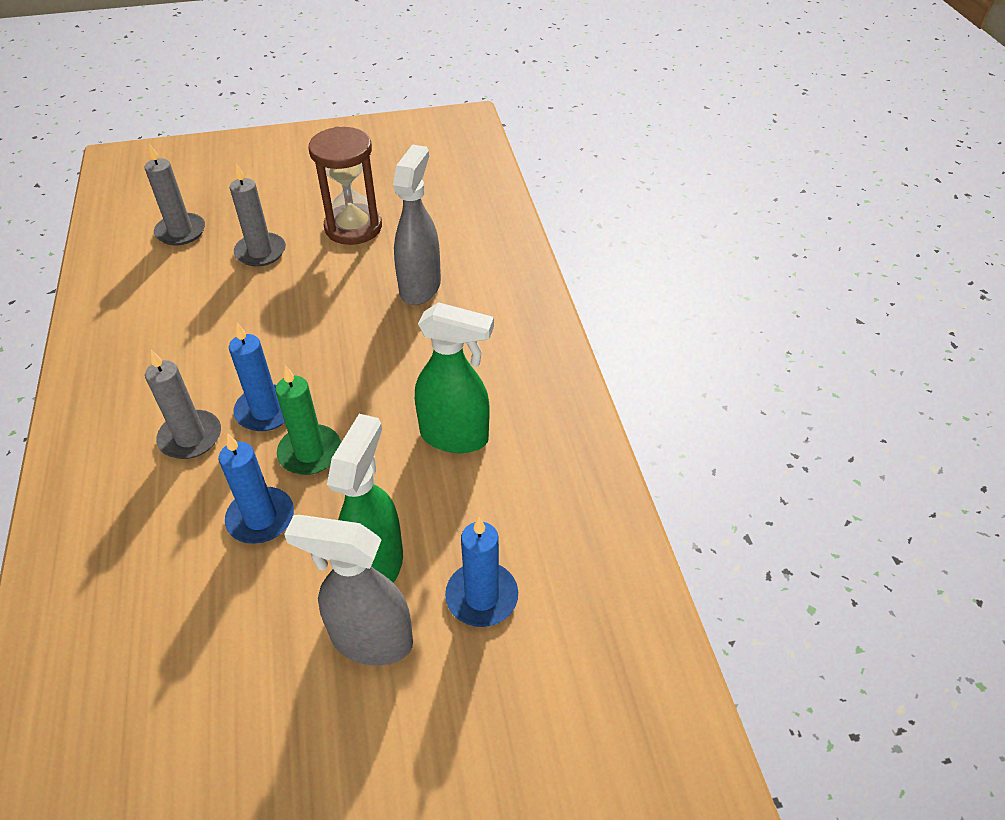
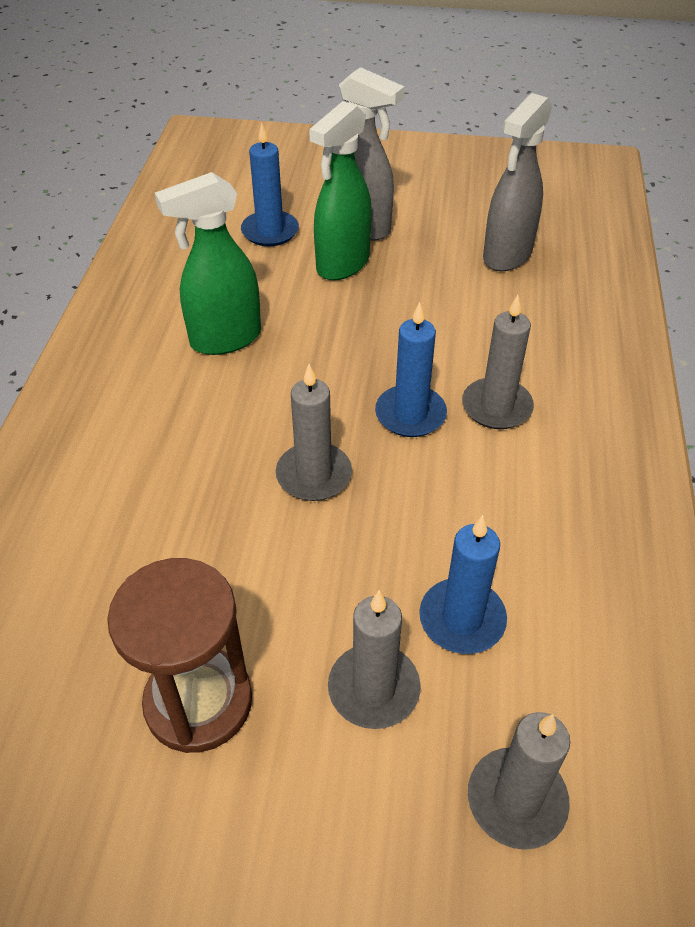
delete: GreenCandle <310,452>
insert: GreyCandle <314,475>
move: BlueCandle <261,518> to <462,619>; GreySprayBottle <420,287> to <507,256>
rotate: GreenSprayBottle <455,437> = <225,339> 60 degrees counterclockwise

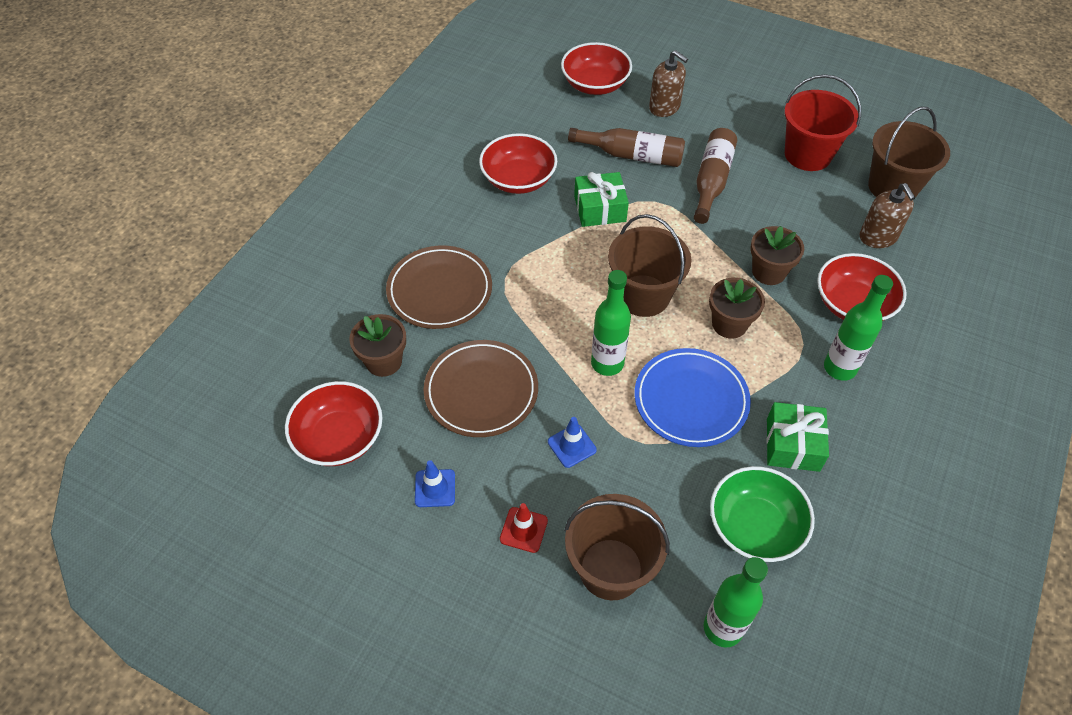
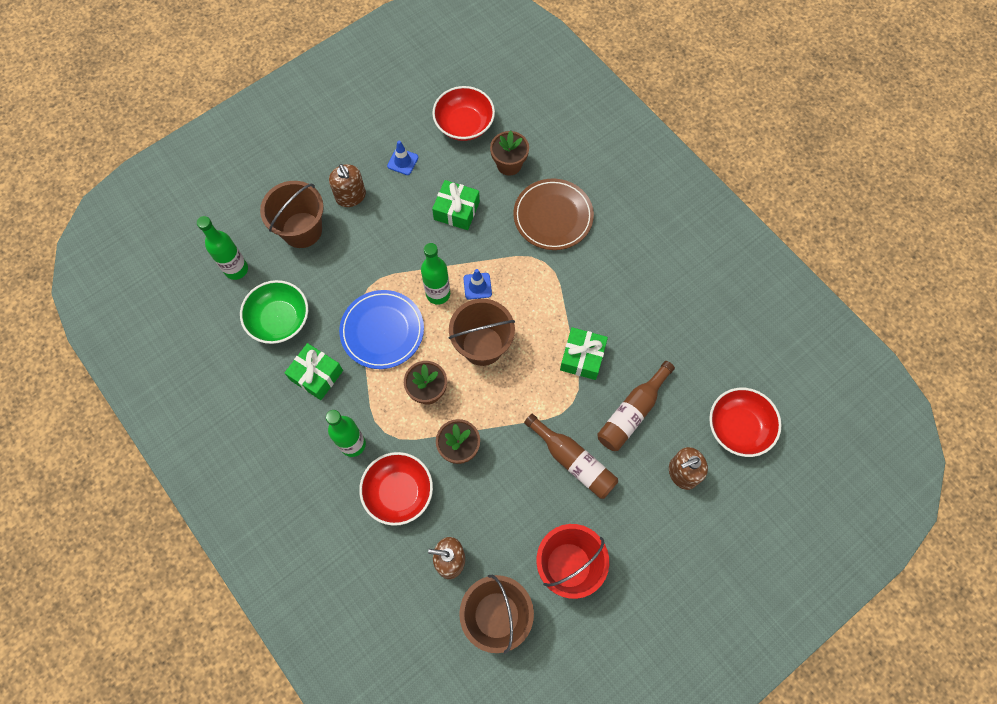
delete: RedBowl <518,179>
move: BlueTrafficCone <572,446> to <477,286>
replace: BrownPlate <481,391> to GreenGift <456,210>; RedTrafficCone <523,530> to BrownSoapDispenser <351,196>

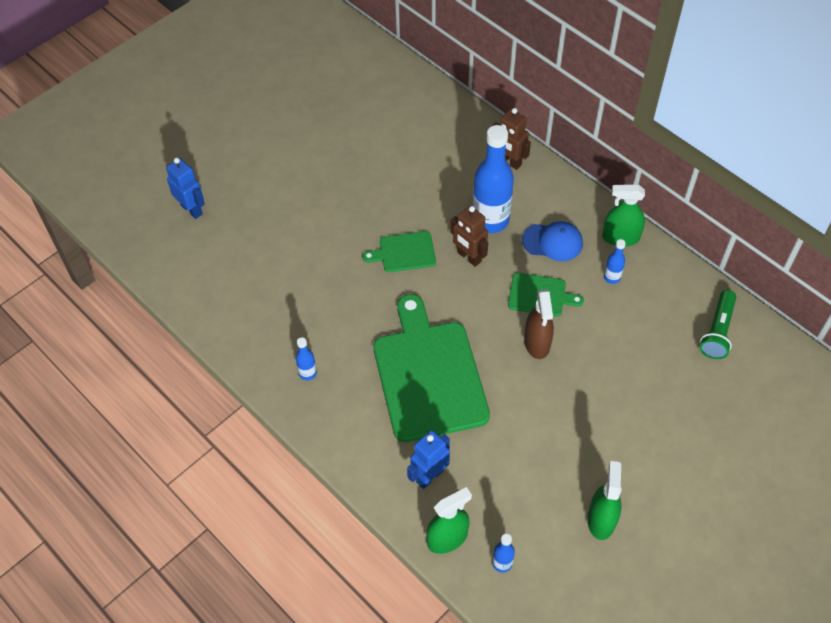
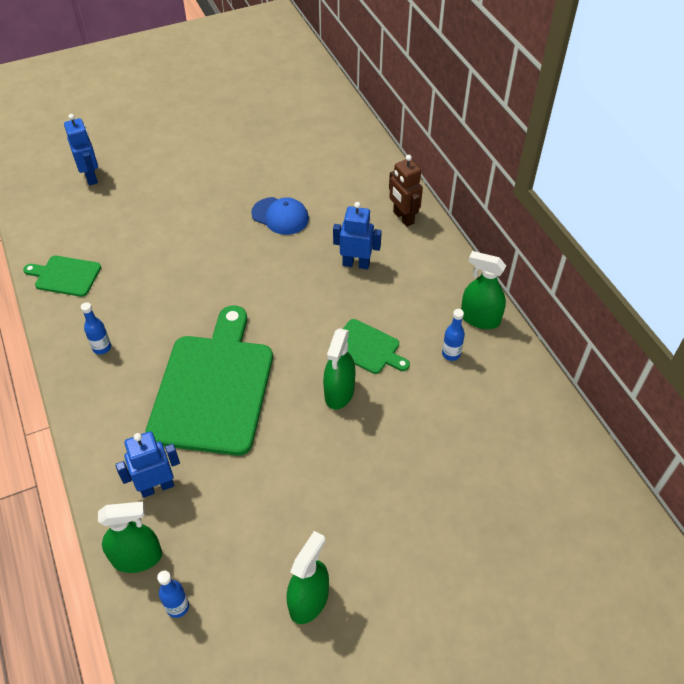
delete: BrownRobot <469,257>; GreenFlashlight <717,331>
move: GreenCuttingBoard <404,252> to <65,276>; BlueCap <552,242> to <280,216>
replace: BlueBottle <490,220> to BlueRobot <356,264>
recolor: BrownSprayBottle <537,343> to GreenSprayBottle <339,392>

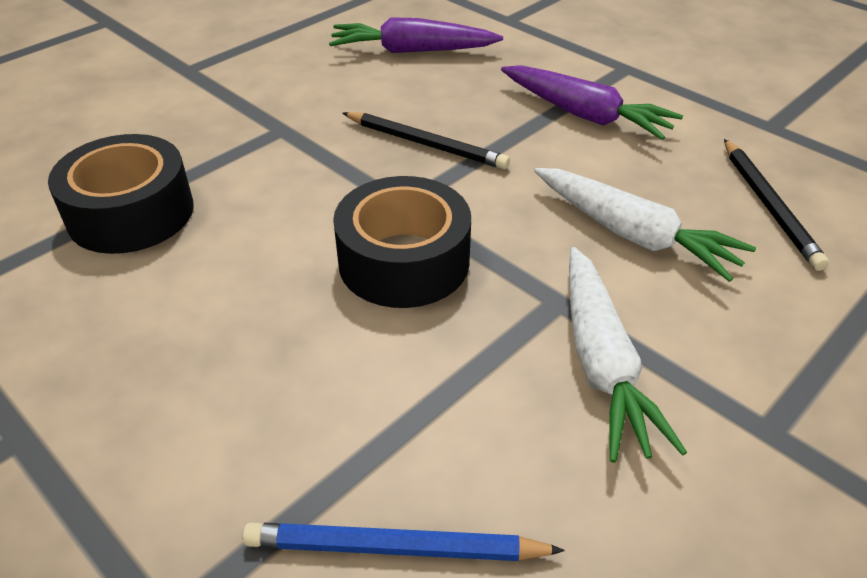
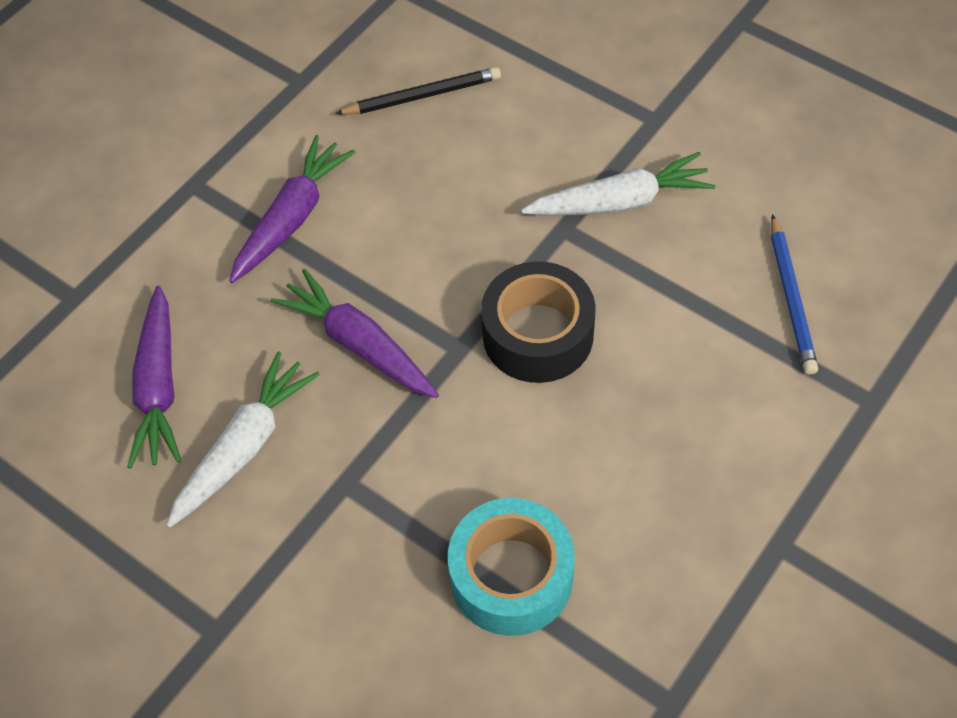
move: WhiteCarrot <633,235> to <244,447>
replace: BlackPencil <425,144> to PurpleCarrot <359,344>
recolor: BlackTape <131,213> to TurquoiseTape <511,576>

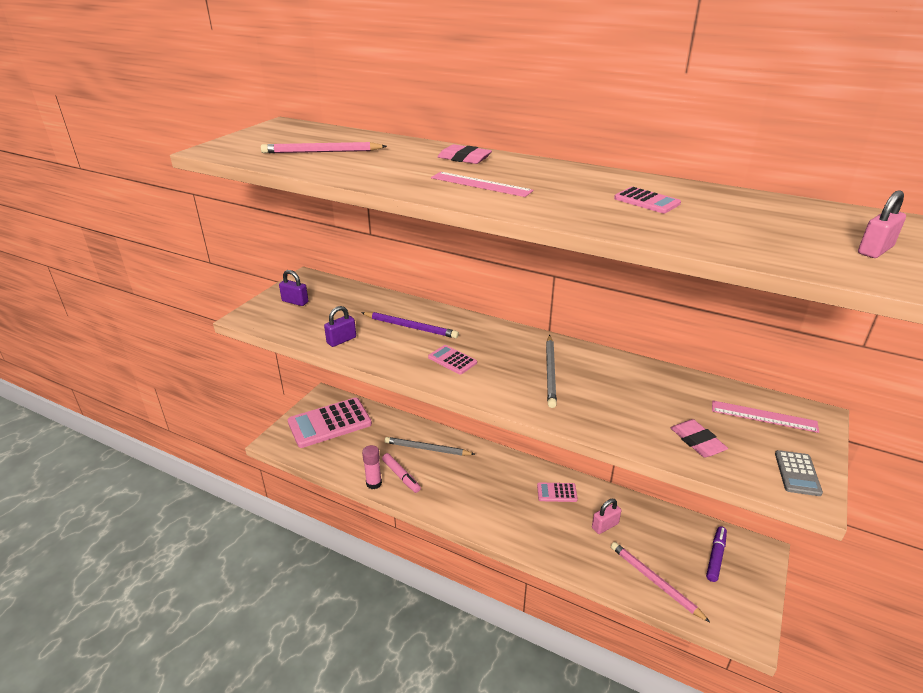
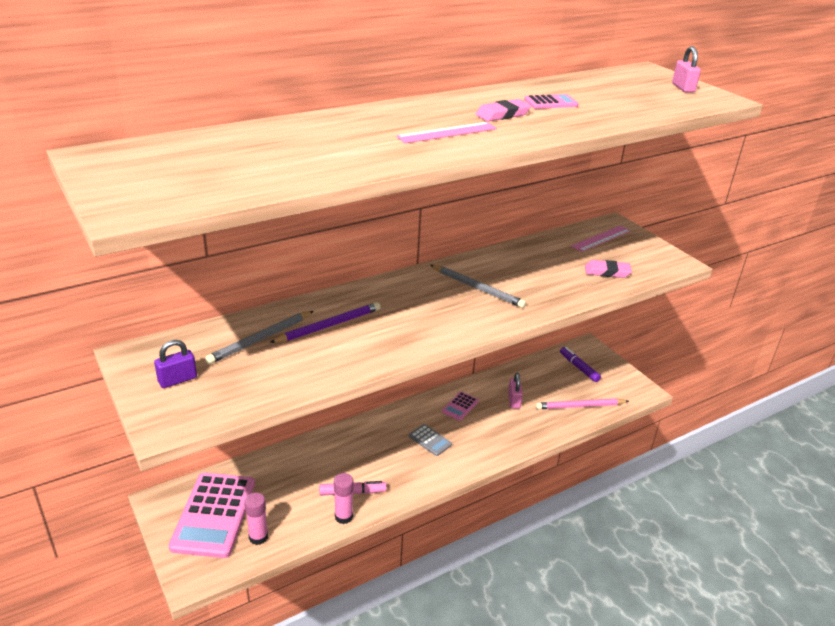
delete: PinkPencil <322,152>; PurplePadlock <341,340>; PinkCalculator <452,360>
insert: PinkGlueStick <258,537>
move: GreyPencil <427,449> to <261,339>; PinkEraser <464,158> to <502,114>; GreyCalculator <797,473> to <430,440>

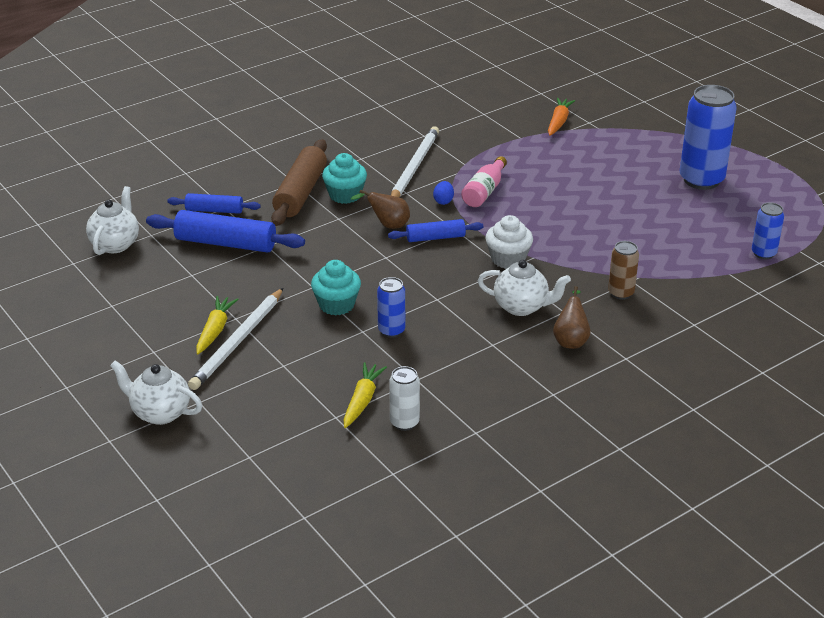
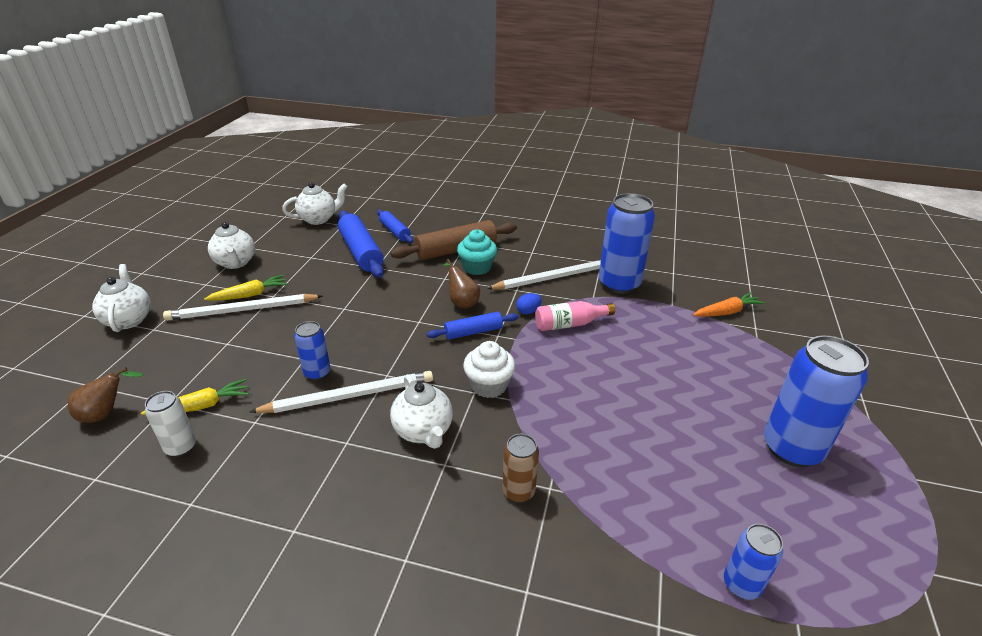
delete: TurquoiseCupcake <336,305>
insert: WhiteTeapot <236,263>; WhitePencil <349,396>; BlueCan <619,284>
move: BrownPear <571,340> to <106,414>
rotate: BlueRollingPin <435,237> = <473,332> 60 degrees counterclockwise

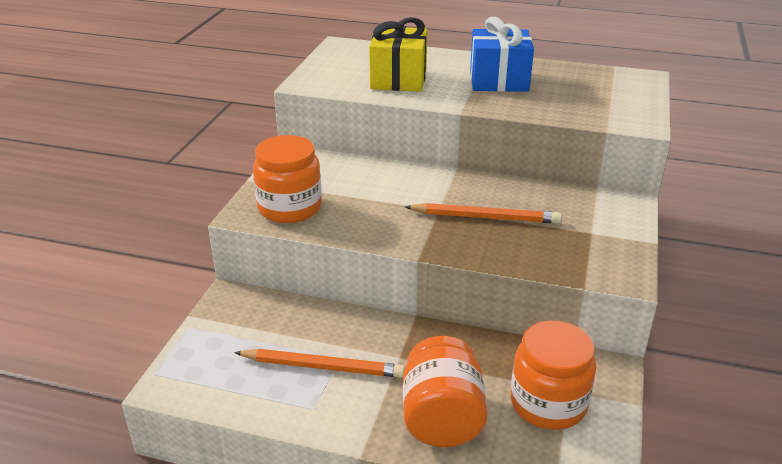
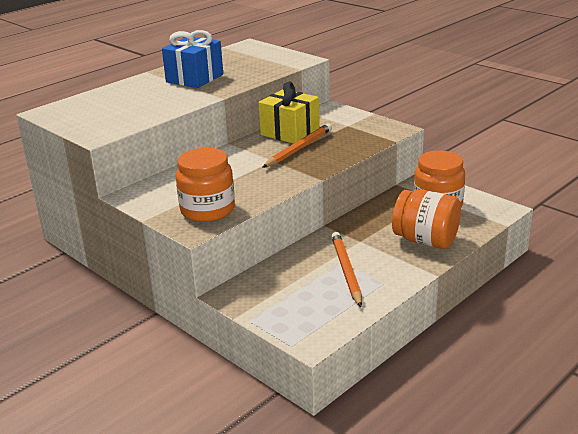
move: YellowGift <398,79> to <290,132>
rotate: OrangePencil <323,367> = <346,270> 45 degrees counterclockwise

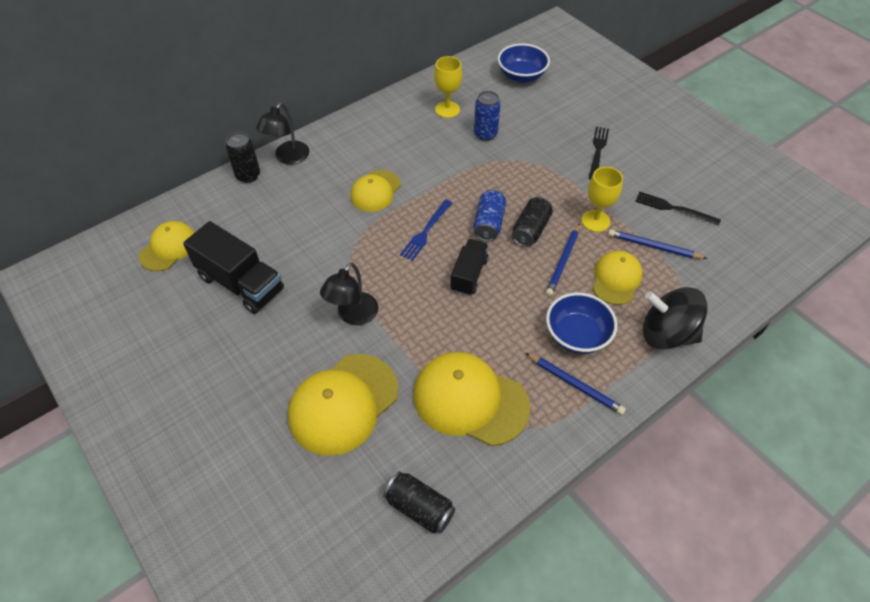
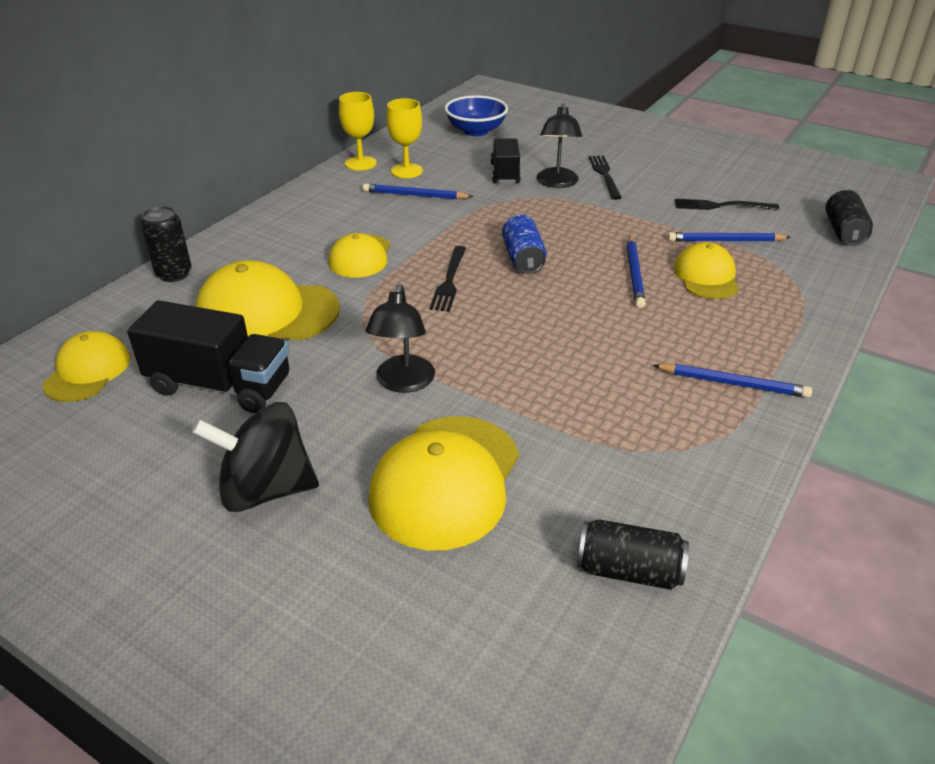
delete: BlueCan <485,134>; BlueBowl <577,335>
insert: BluePencil <415,195>
move: BlackLamp <288,158> to <557,183>; YellowCap <470,400> to <267,312>; BlackTruck <469,275> to <505,173>; BlackCan <530,230> to <844,232>; YellowGoblet <595,221> to <360,163>; BlackSpinningTop <666,334> to <266,490>
recolor: BlueFork <426,232> to BlackFork <449,281>

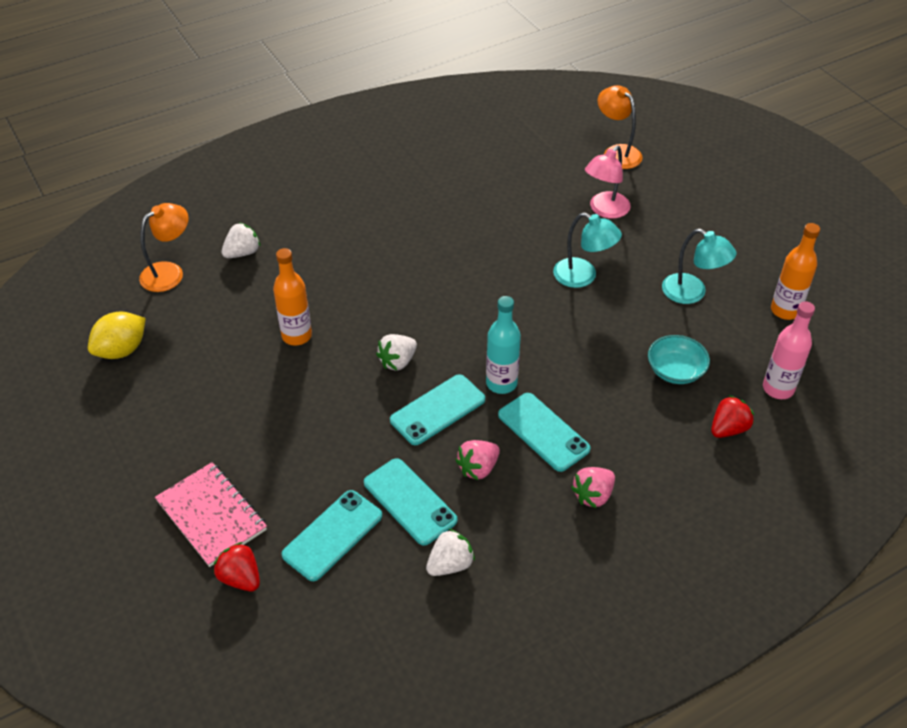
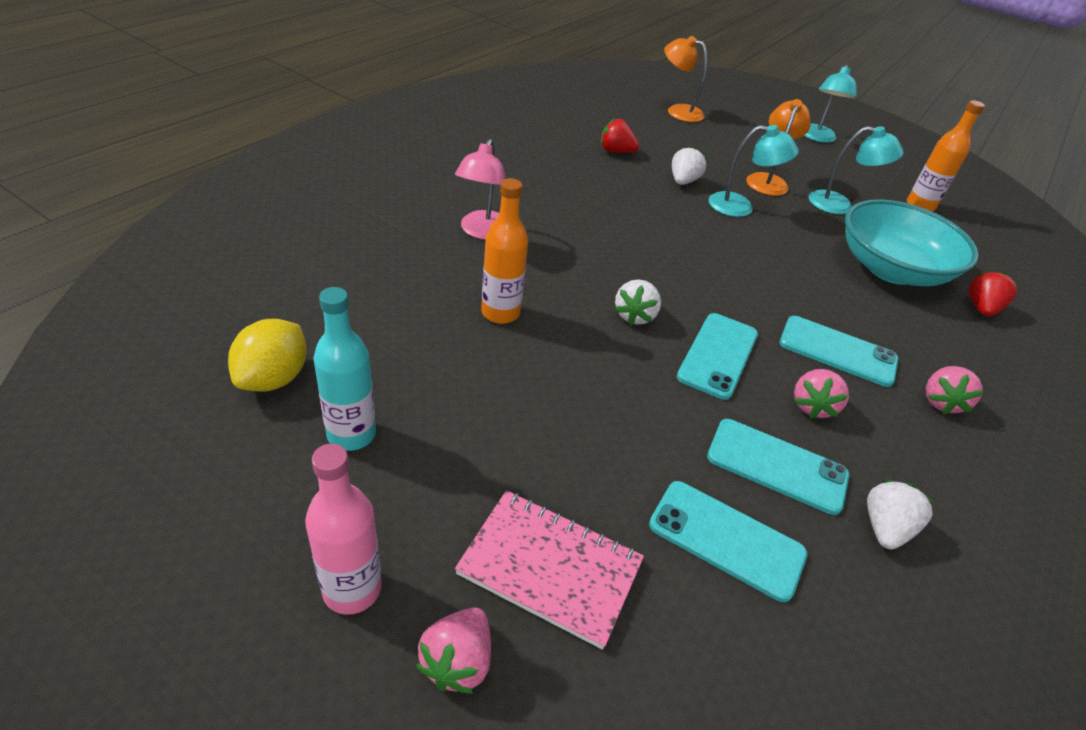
insert: PinkStrawberry <457,661>; TurquoiseLamp <817,137>
move: OrangeLamp <169,272> to <768,180>; RedStrawberry <240,578> to <616,151>; WhiteStrawberry <242,253> to <683,181>; TurquoiseBottle <501,383> to <351,434>; PinkLamp <605,210> to <482,232>; PinkBottle <778,389> to <352,589>
rotate: TurquoisePhone <332,535> = <726,539> 75 degrees counterclockwise
resize: TurquoiseBowl <675,371> = <891,269> x1.95

